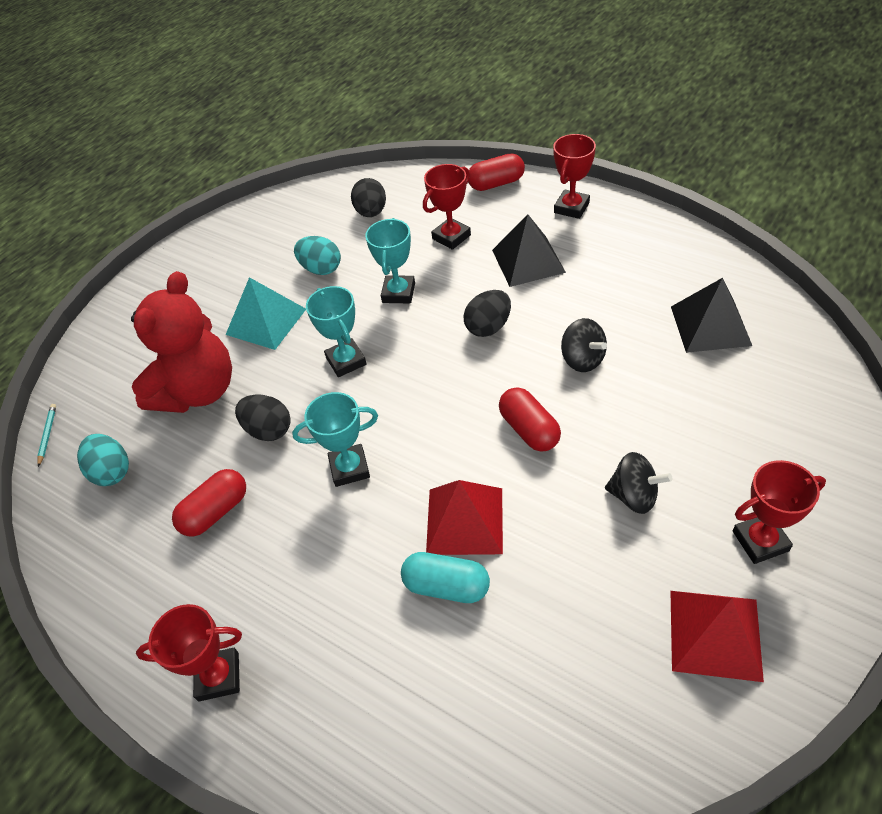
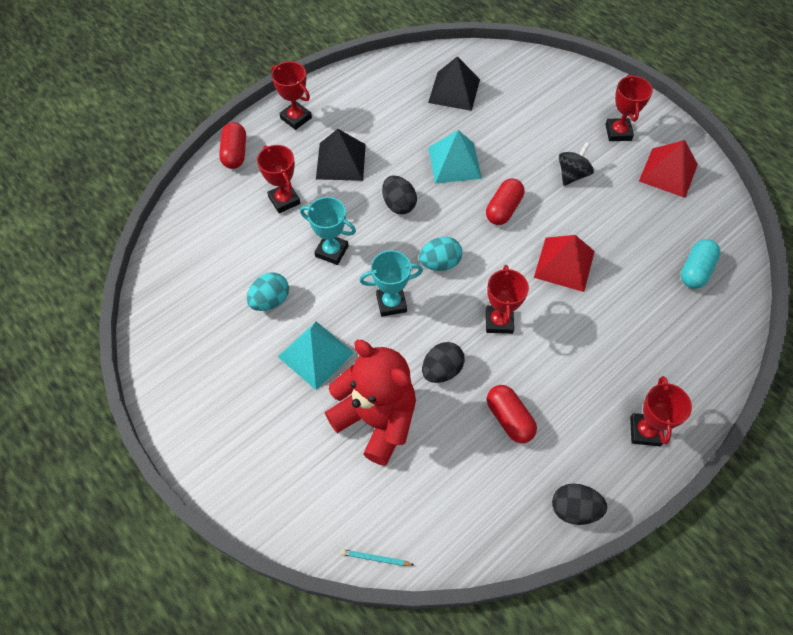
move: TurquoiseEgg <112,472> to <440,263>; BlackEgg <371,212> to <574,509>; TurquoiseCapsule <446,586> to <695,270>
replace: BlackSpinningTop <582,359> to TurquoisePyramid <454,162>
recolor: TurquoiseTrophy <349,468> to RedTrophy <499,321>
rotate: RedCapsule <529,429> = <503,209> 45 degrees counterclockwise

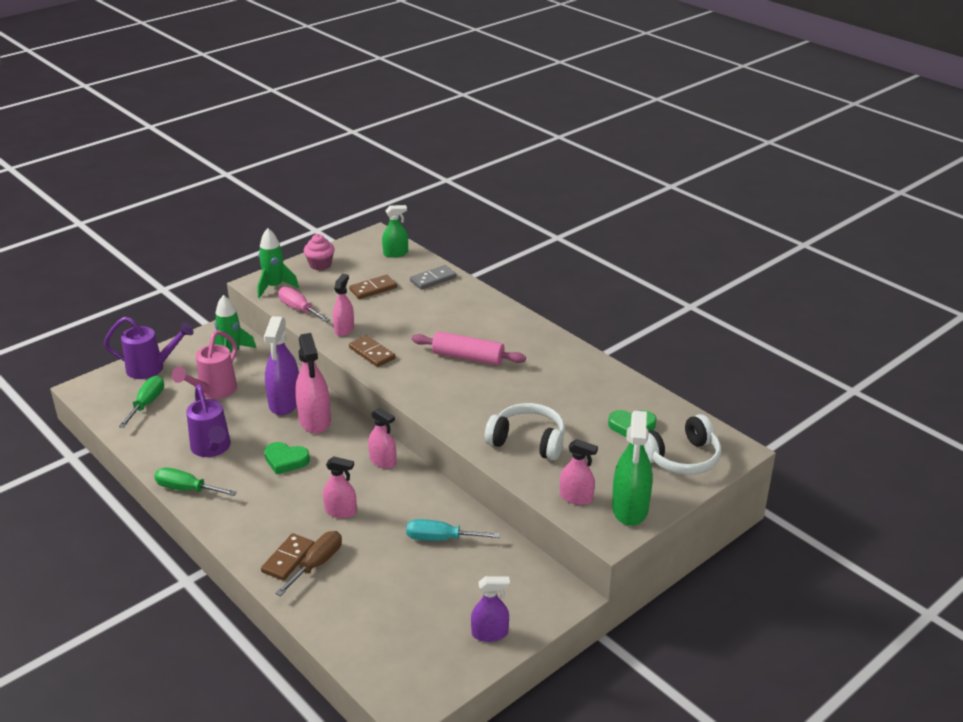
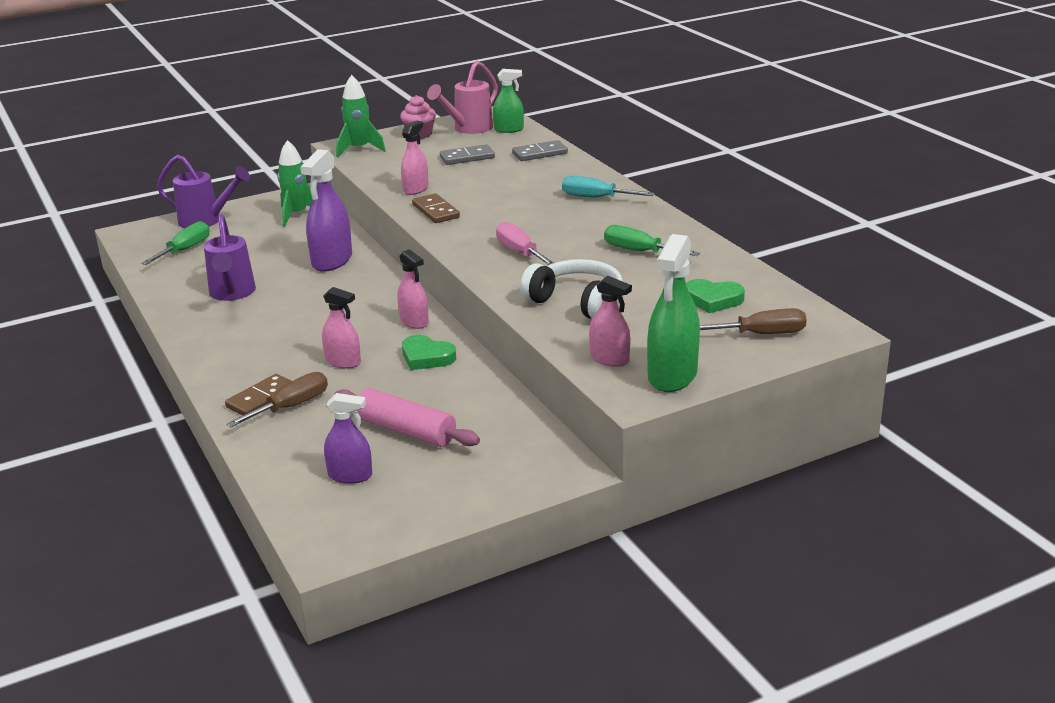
delete: PinkSprayBottle <315,420>
move: GreenScrewdriver <187,489> to <639,251>; PinkWateringCan <213,391> to <468,129>; GreenHeart <286,460> to <426,357>; PinkScrewdriver <299,309> to <520,252>; TurquoiseScrewdriver <441,538> to <596,198>; PinkRollingPin <468,357> to <406,431>; PurpleSprayBottle <490,633> to <350,475>
replace: WhiteHeadphones <681,458> to BrownScrewdriver <761,334>
recolor: BrownDomino <373,289> to GreyDomino <467,157>

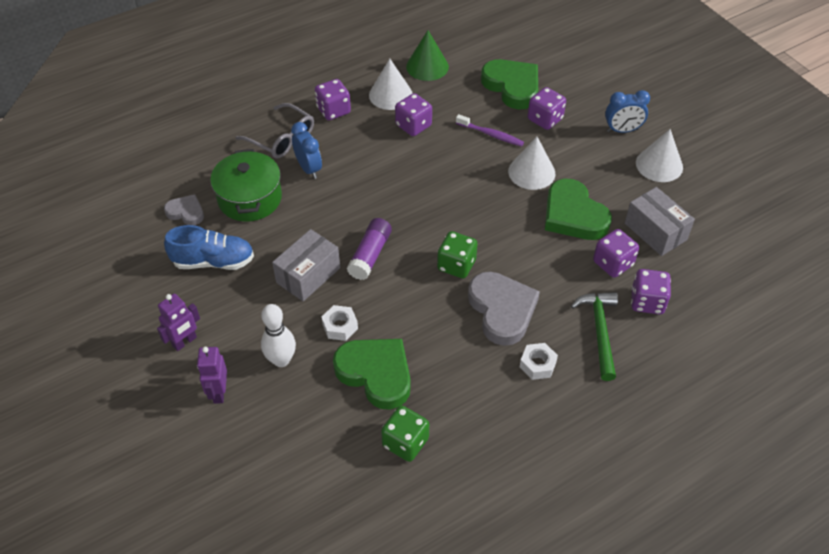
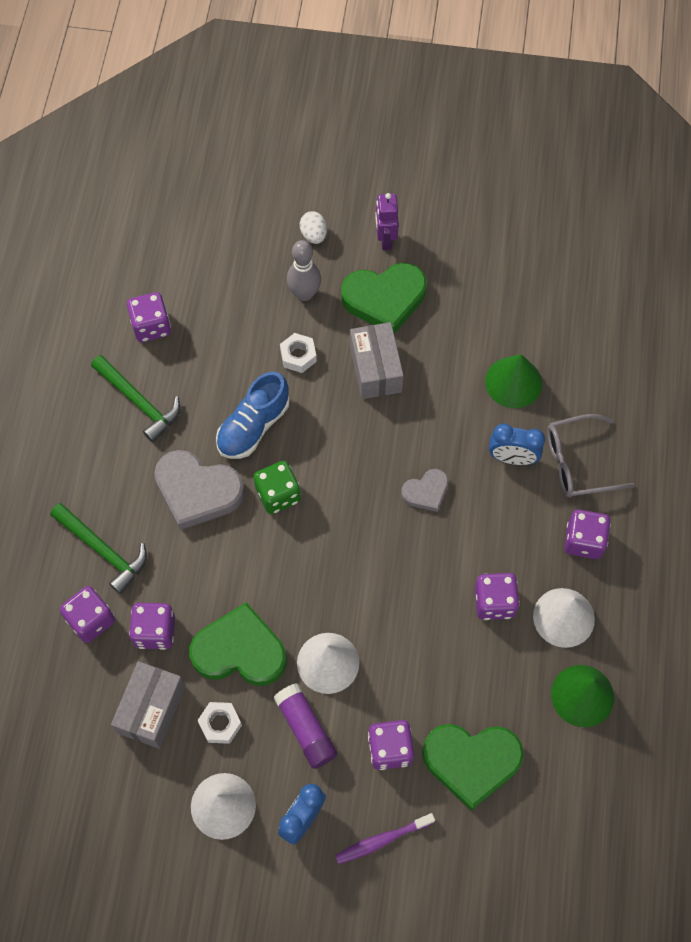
insert: GreenHammer <139,402>
move: GreyHeart <186,212> to <426,492>; BlueShoe <213,261> to <253,426>; GreenHeart <376,374> to <384,299>; PurpleGlueStick <370,255> to <306,729>; PurpleToothbrush <490,134> to <382,840>; WhiteNut <537,364> to <220,724>
replace: PurpleRobot <219,392> to WhiteEgg <314,235>; GreenPot <250,198> to GreenCone <513,382>
recolor: WhiteBowlingPin <281,360> to GreyBowlingPin <304,293>; GreenDice <405,442> to PurpleDice <151,326>
rotate: GreyBox <655,231> = <151,709> 75 degrees counterclockwise

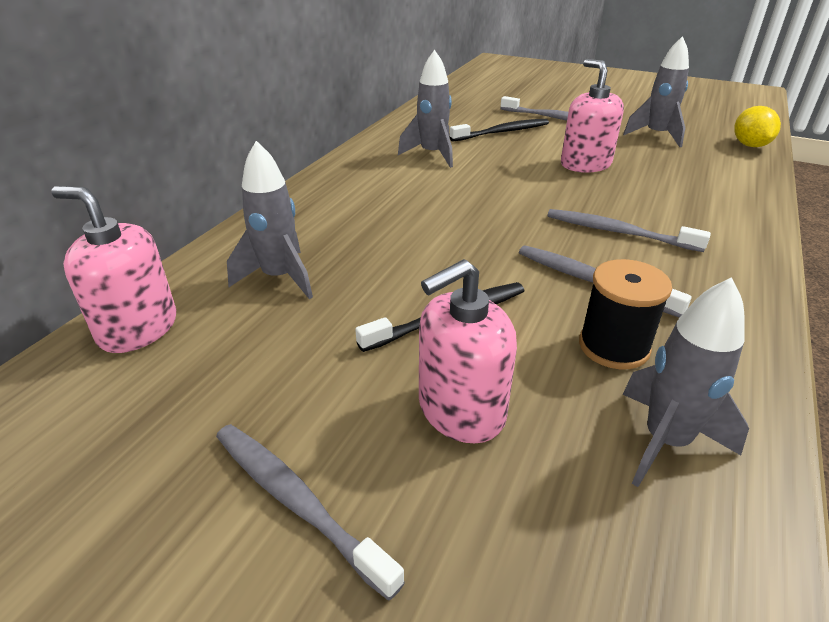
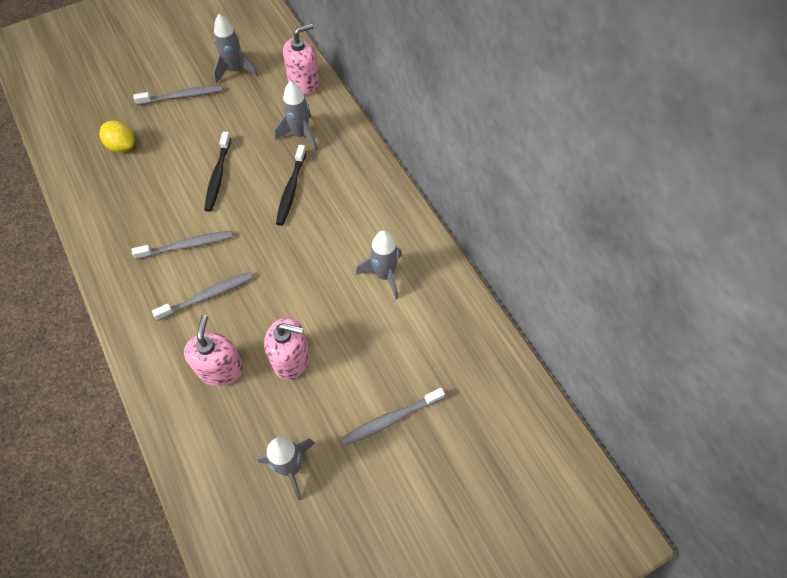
delete: BlackSpool <613,346>
move: PinkSoapDispenser <461,410> to <221,369>; BlackToothbrush <502,132> to <291,189>; GreyRocket <665,441> to <235,70>; YellowLemon <750,145> to <122,146>

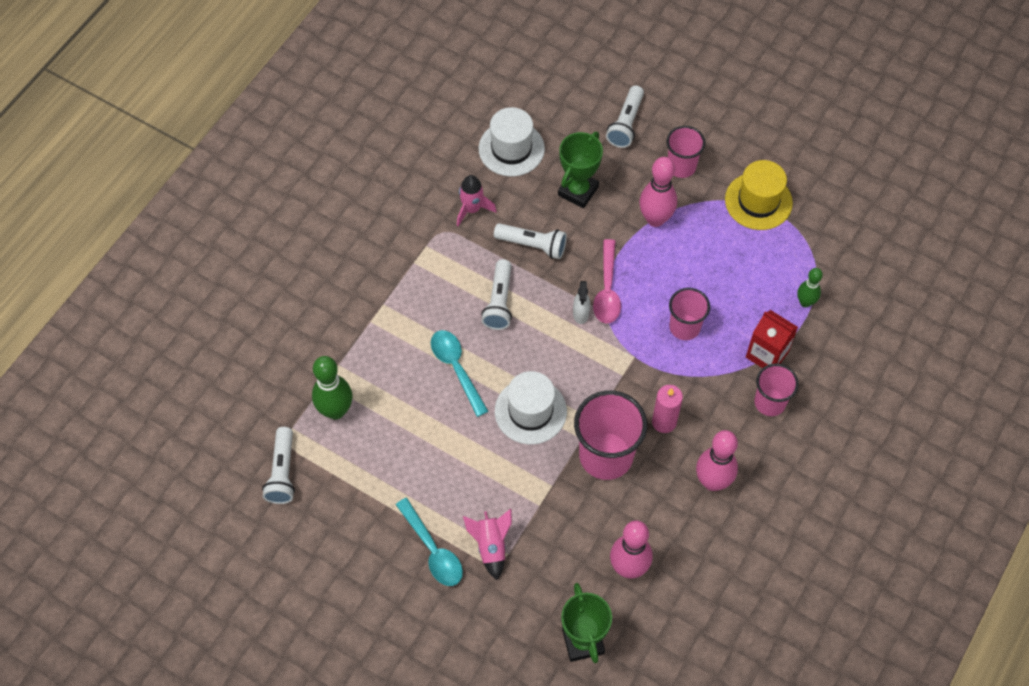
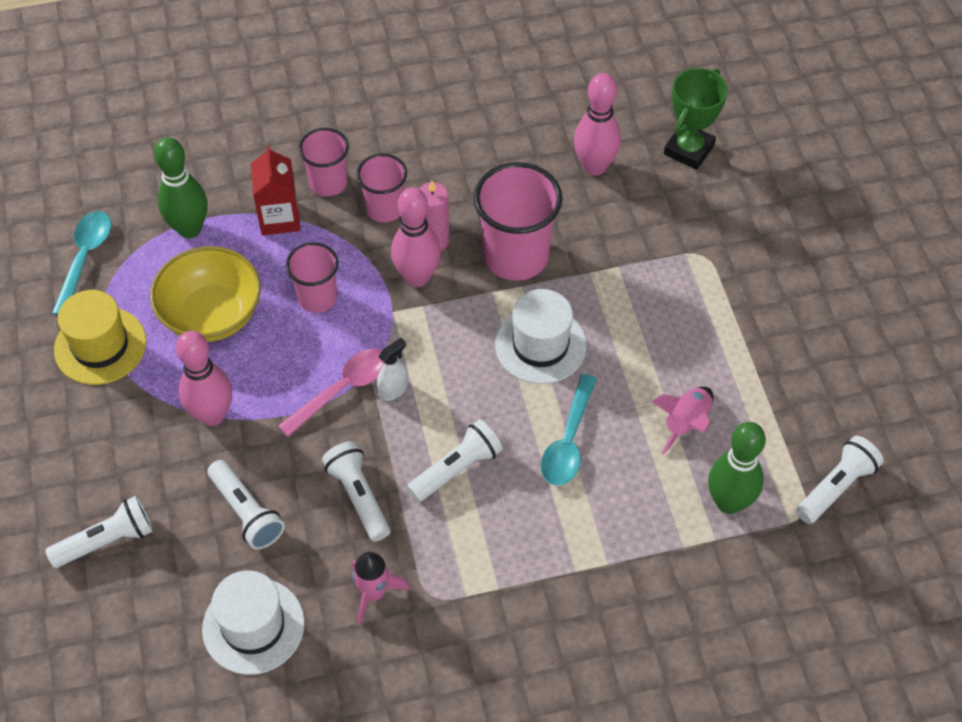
insert: YellowBowl <212,315>
move: TurquoiseSpoon <432,549> to <85,259>; PinkRocket <491,546> to <685,423>; PinkCup <681,166> to <384,209>; PinkBowlingPin <712,481> to <417,277>
replace: GreenTrophy <578,191> to WhiteFlashlight <246,512>
resize: GreenBowlingPin <805,302> = <189,229> x1.67

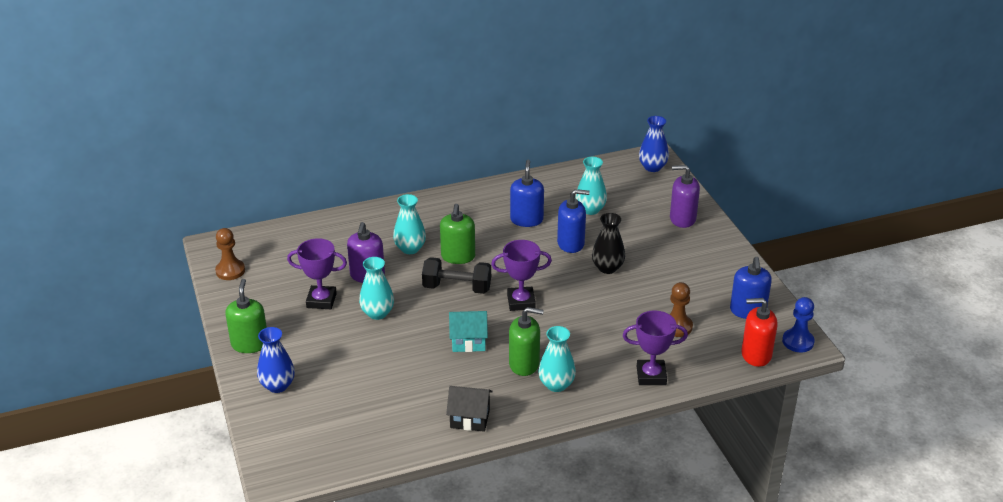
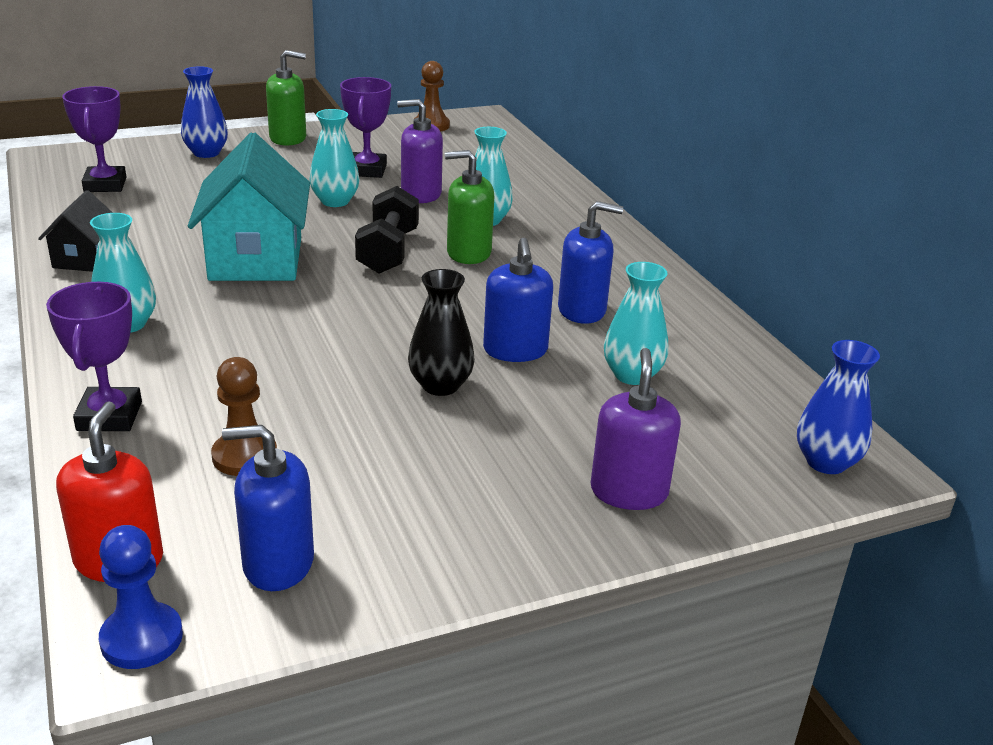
delete: GreenSoapDispenser <524,364>
move: PurpleTrophy <521,302> to <105,185>
resize: TurquoiseHouse <468,342> = <256,259> x1.86

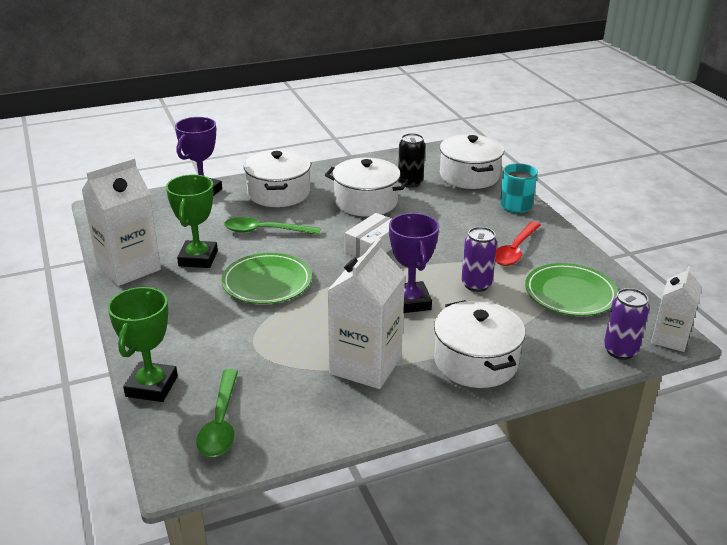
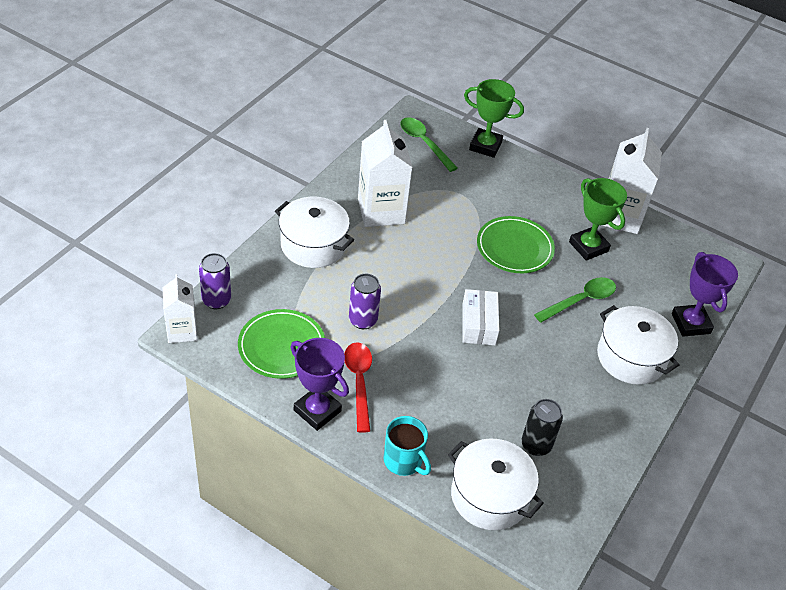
delete: WhitePot <366,202>
move: PurpleTrophy <410,302> to <317,411>
rotate: GreenTrophy <151,386> = <485,146> 45 degrees counterclockwise

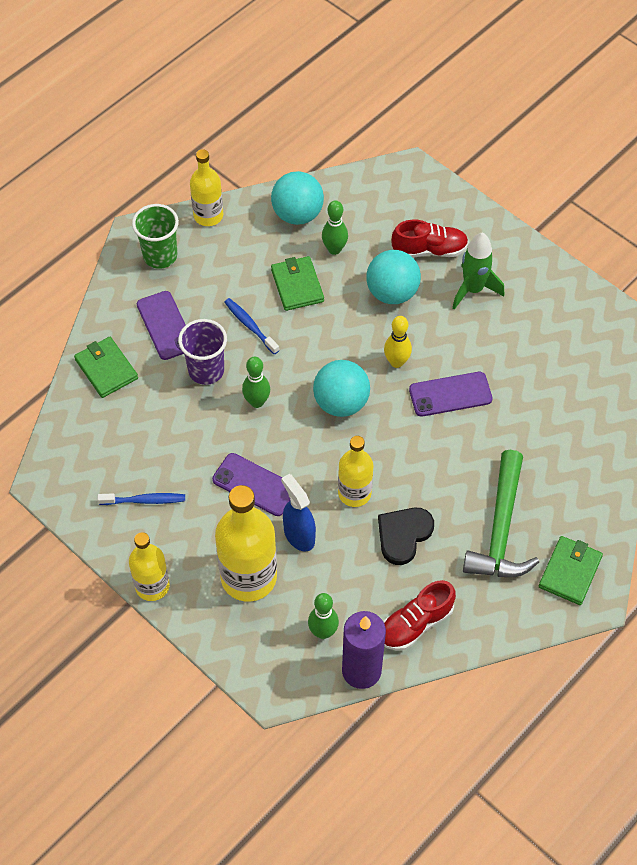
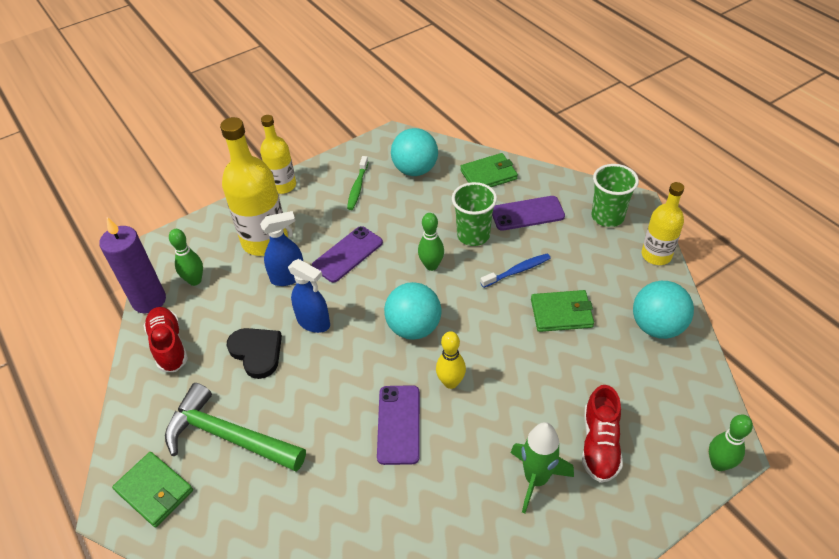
move: GreenBowlingPin <334,249> to <718,464>; TurquoiseBall <392,292> to <415,170>
replace: YellowBottle <354,493> to BlueSprayBottle <314,322>
recolor: BlueToothbrush <145,500> to GreenToothbrush <357,187>; PurpleCup <206,370> to GreenCup <473,235>

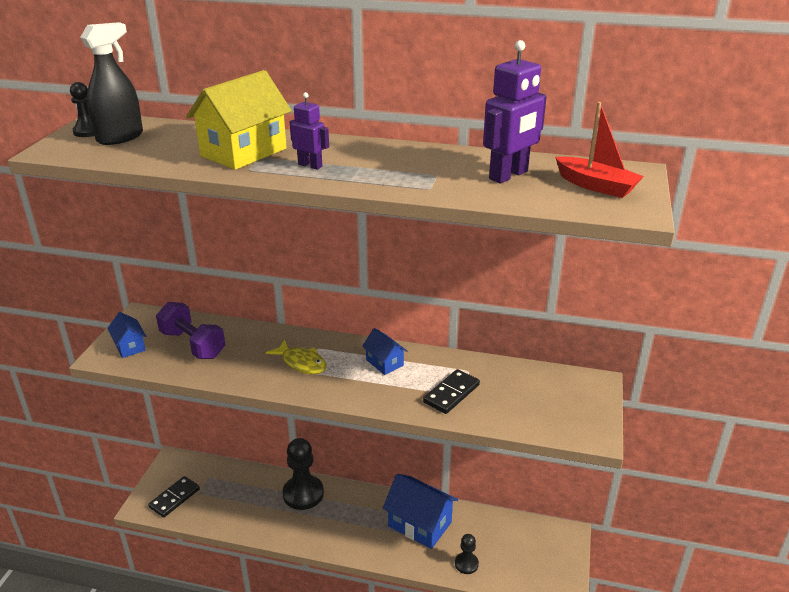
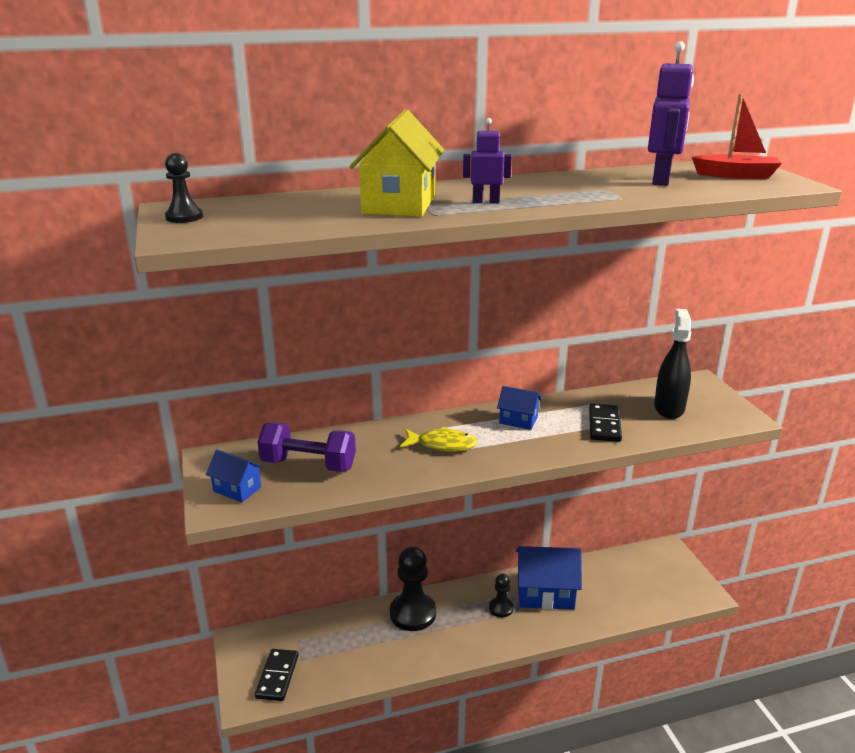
move: BlackSprayBottle <120,137> to <669,408>; BlackPawn <466,564> to <501,608>

